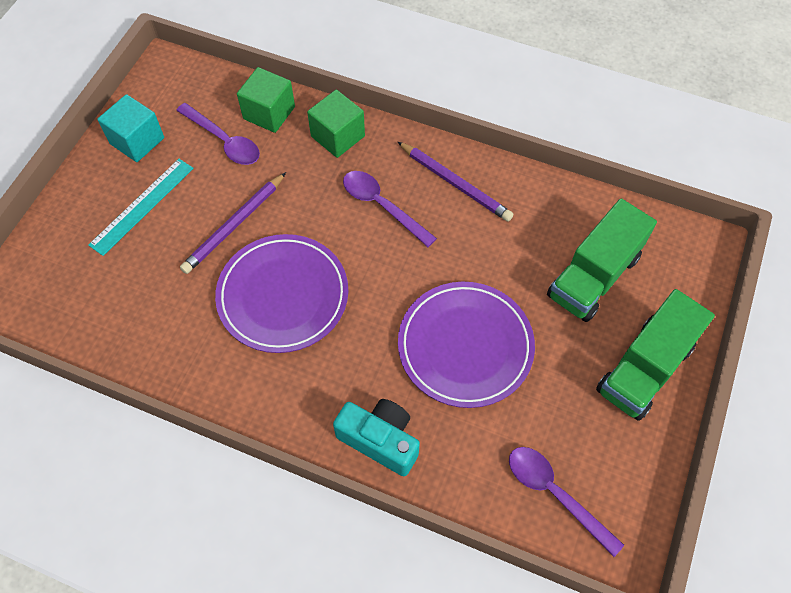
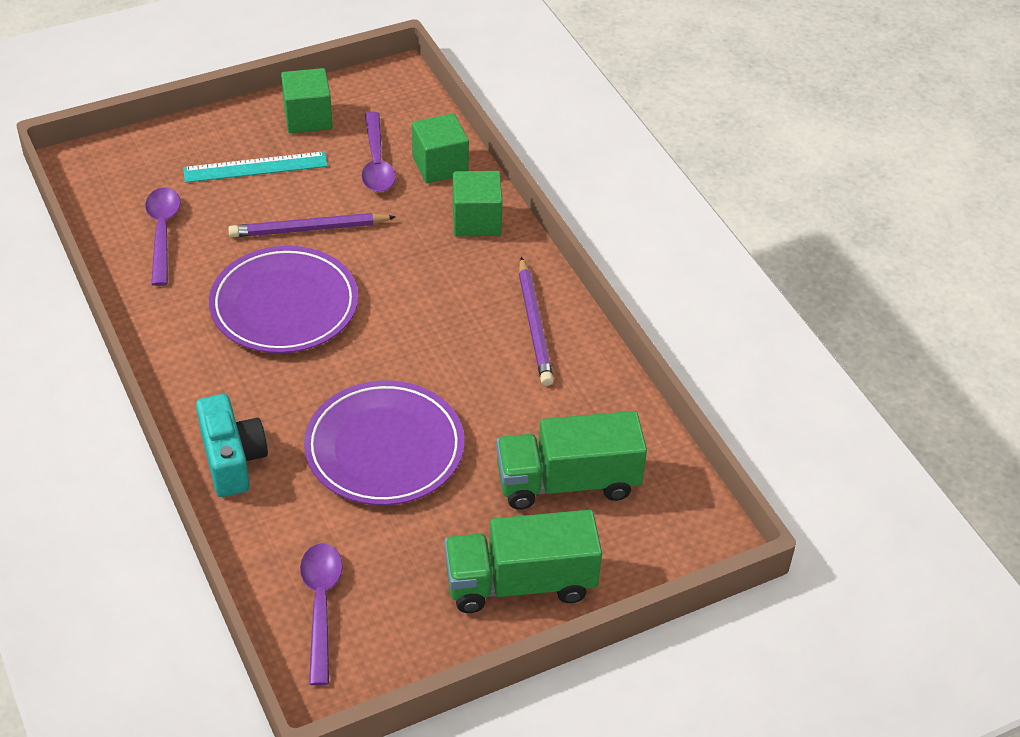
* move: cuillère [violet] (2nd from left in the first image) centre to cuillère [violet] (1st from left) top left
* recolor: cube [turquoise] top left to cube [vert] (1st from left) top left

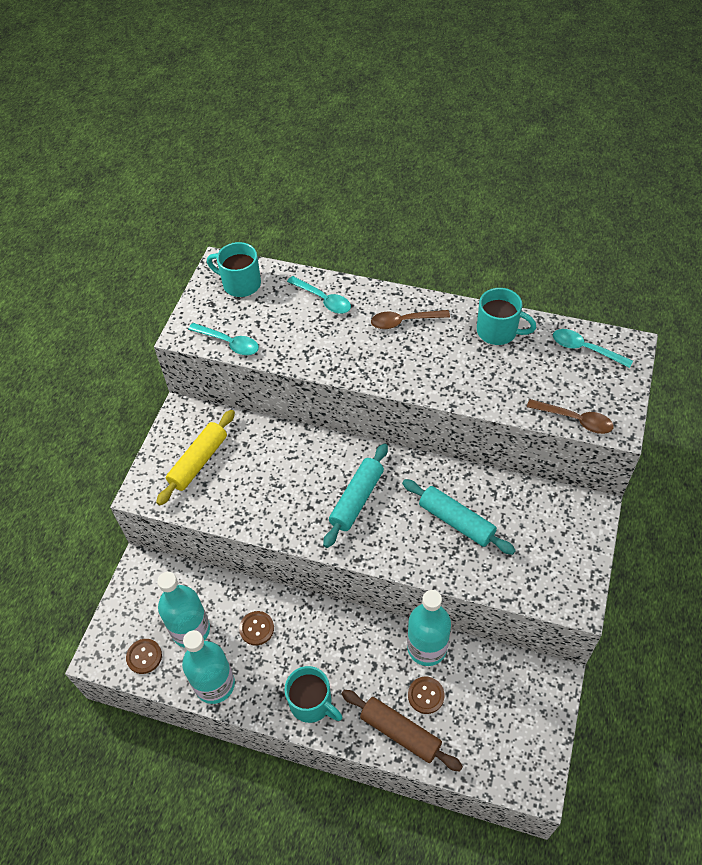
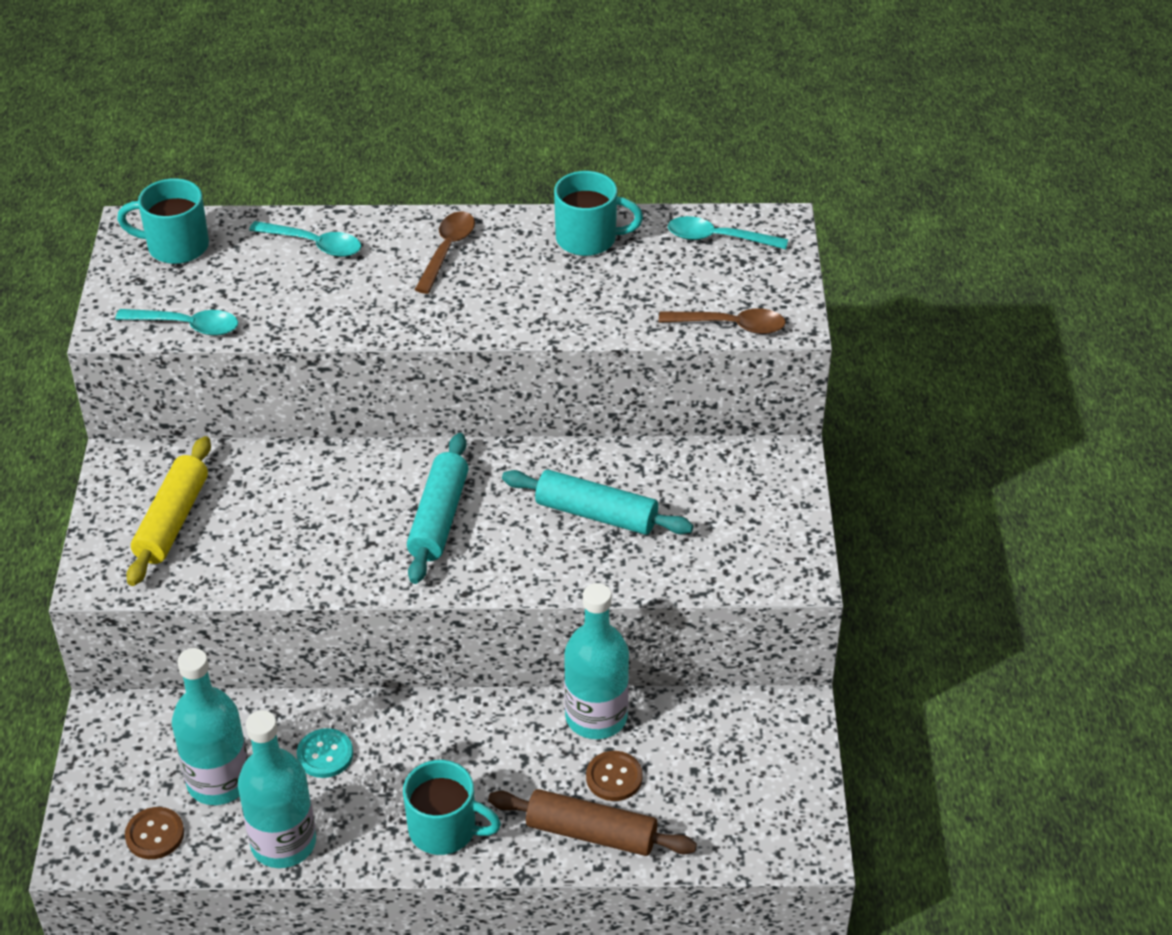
* recolor: bouton [marron] (2nd from left) bottom centre to bouton [turquoise] bottom left
* rotate: cuillère [marron] (1st from left) centre = top centre 135 degrees clockwise

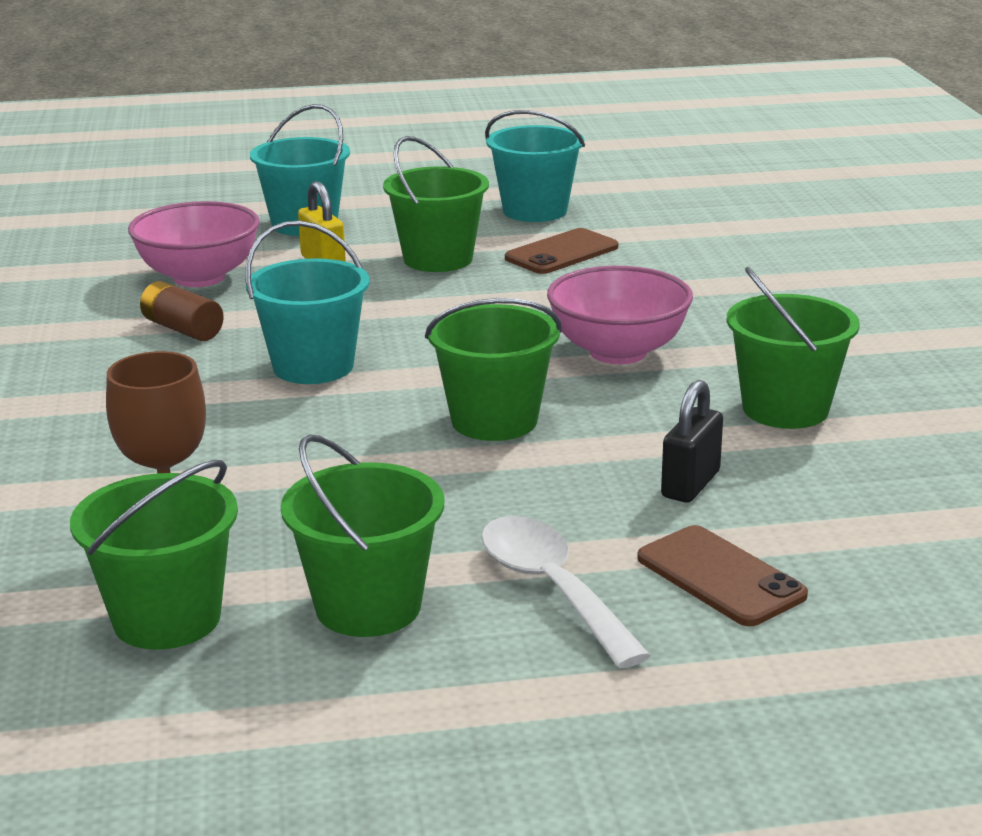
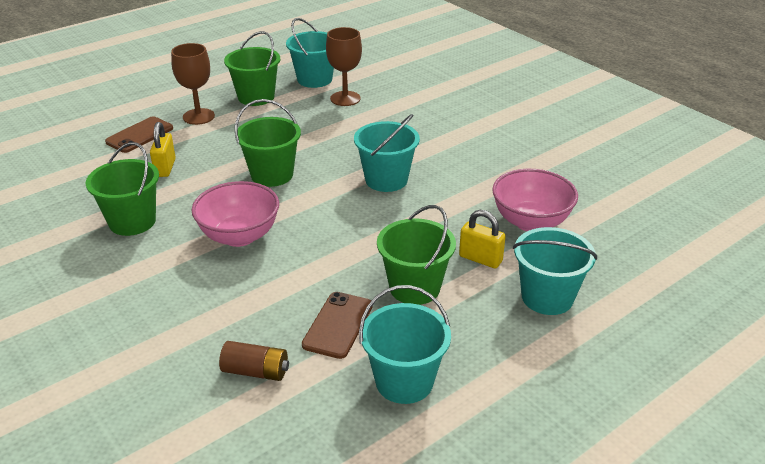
* rotate: téléphone [marron] (2nd from left in the first image) bottom right = top left 75 degrees counterclockwise
* recolor: cadenas [noir] middle right to cadenas [jaune] (1st from left) top left
* replace: cuillère [blanc] bottom centre to verre à pied [marron] (1st from left) top left
* move: pile [marron] middle left to bottom left
* recolor: seau [vert] (1st from left) middle left to seau [turquoise] (1st from left) top centre

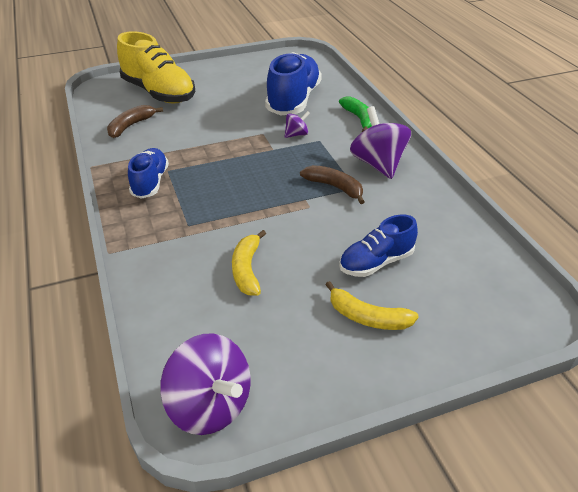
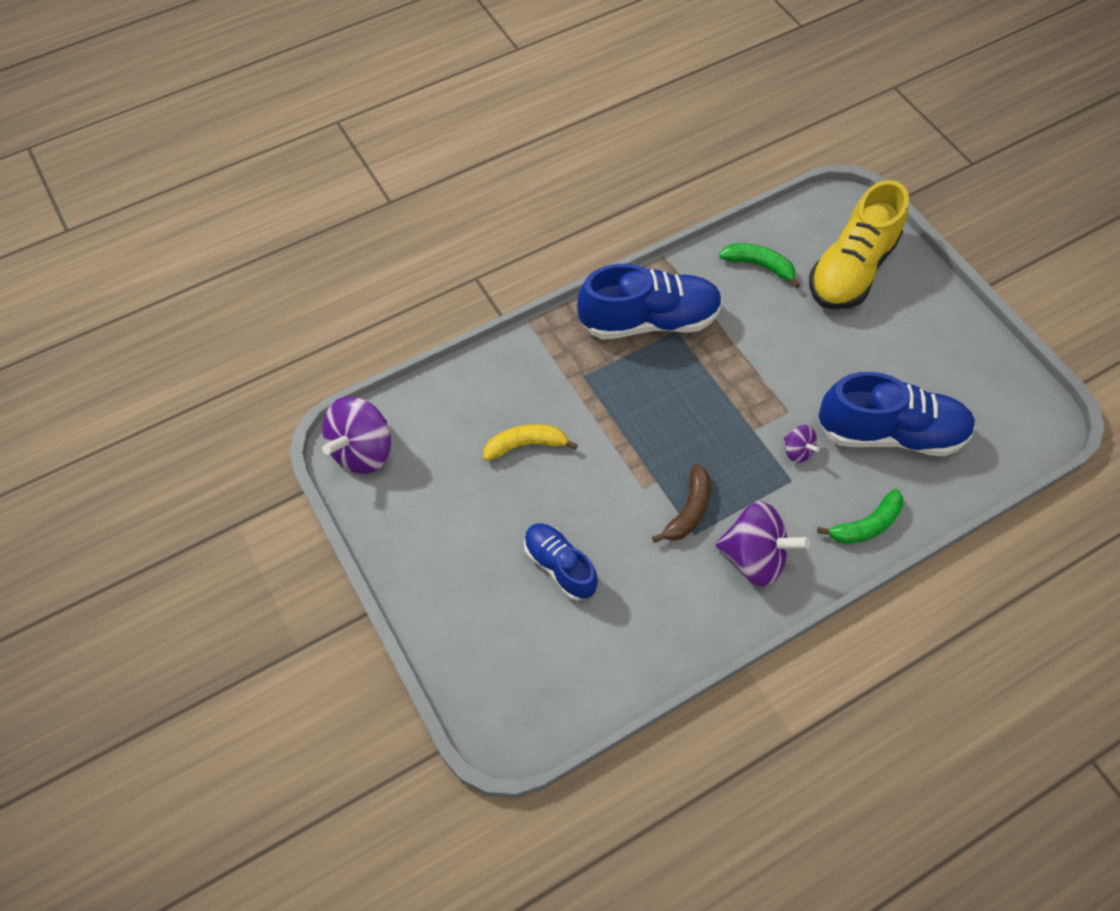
* resize: chaussure [bleu] (1st from left in the first image) middle left = top centre x1.69
* rotate: toupie [violet] (3rd from left in the first image) top centre = middle right 45 degrees clockwise
* recolor: banane [marron] (1st from left) top left to banane [vert] (1st from left) top right
* delete: banane [jaune] (2nd from left) centre

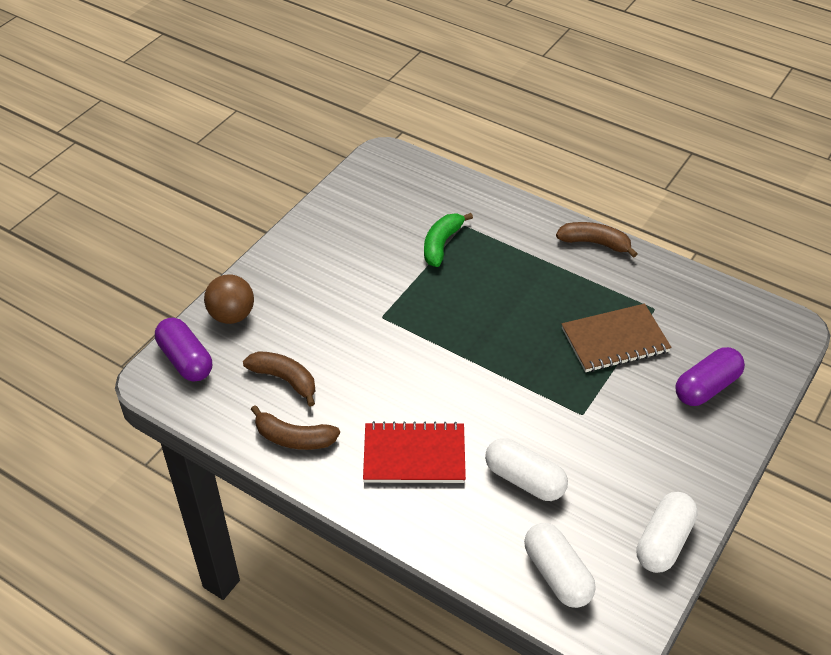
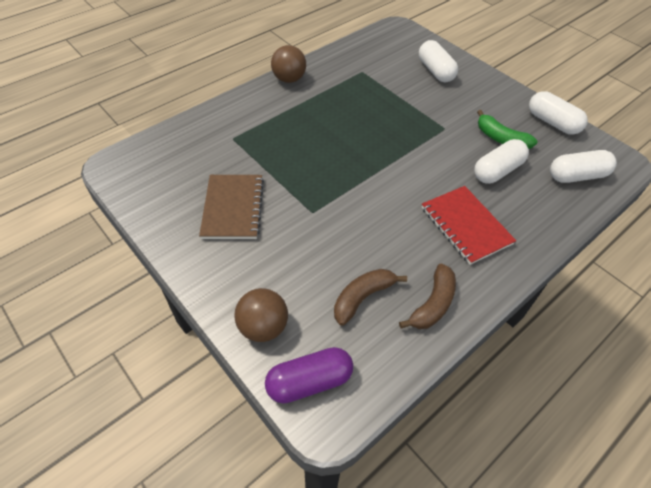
* move: carnet [marron] middle right to centre
* replace: banane [marron] (3rd from left) middle right to balle [marron] (2nd from left) top centre
* recolor: gélule [violet] (2nd from left) middle right to gélule [blanc] (1st from left) top right
* rotate: carnet [rouge] bottom centre = middle right 45 degrees counterclockwise
* move: banane [vert] centre to top right

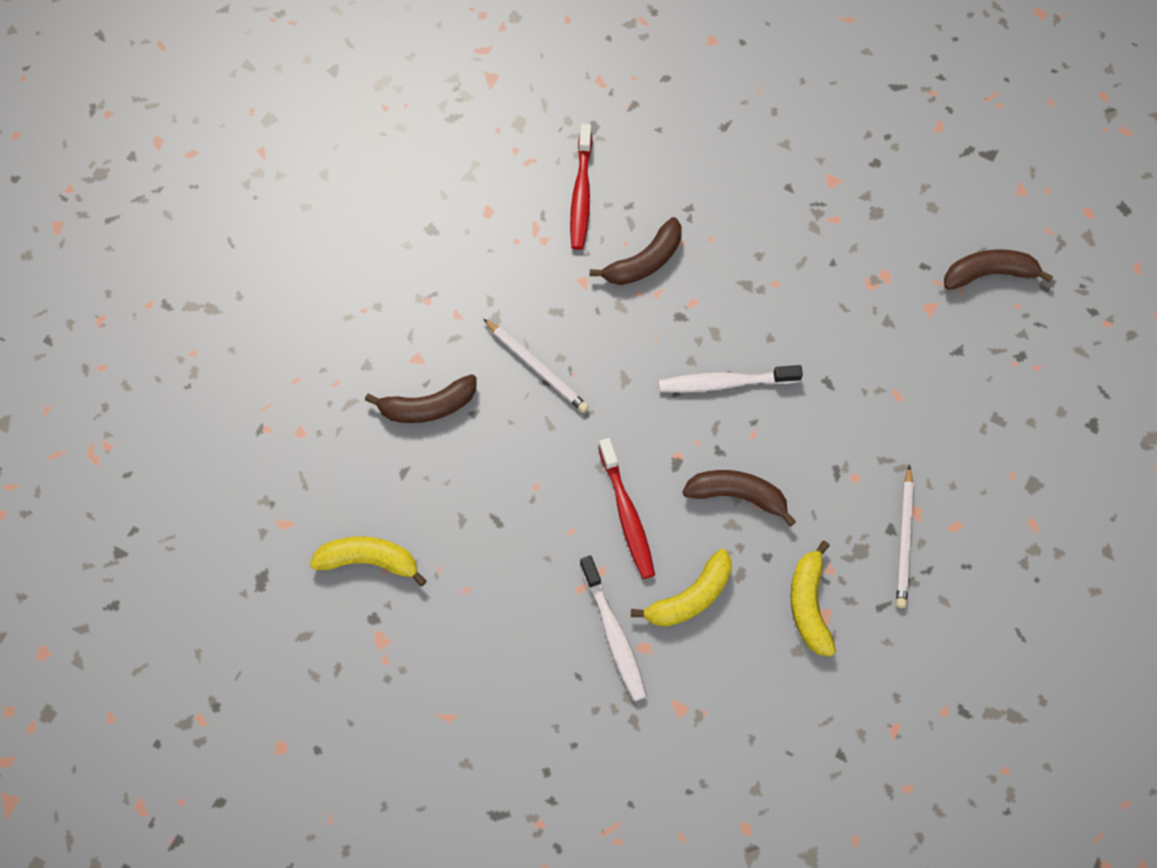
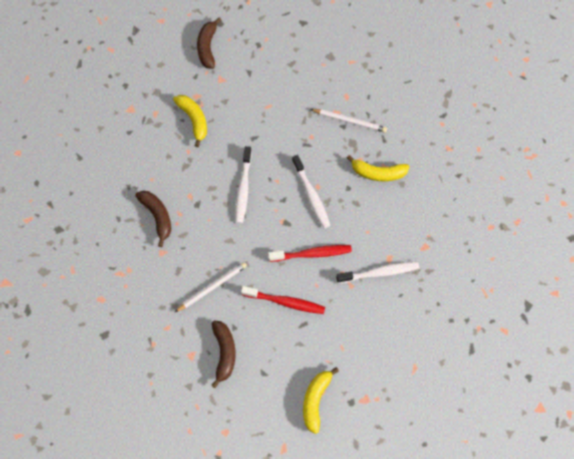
* move: banane [jaune] (2nd from left in the first image) bottom centre to banane [jaune] (1st from left) top left
* move: brosse à dents [rouge] (1st from left) top centre to centre
* replace: banane [marron] (3rd from left) centre to brosse à dents [blanc] (2nd from left) centre

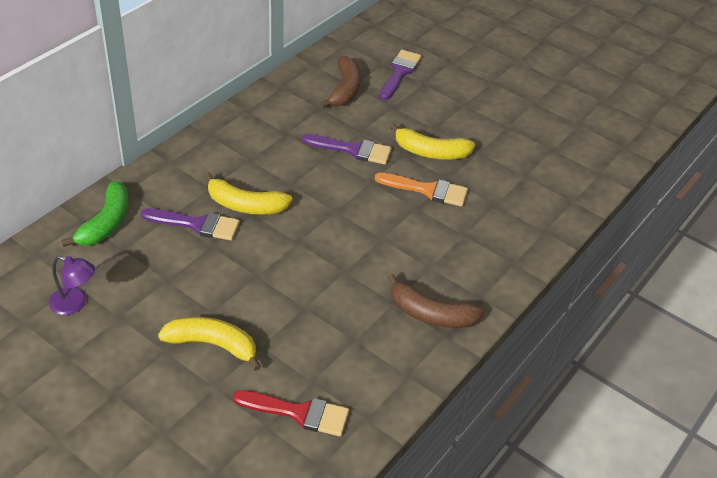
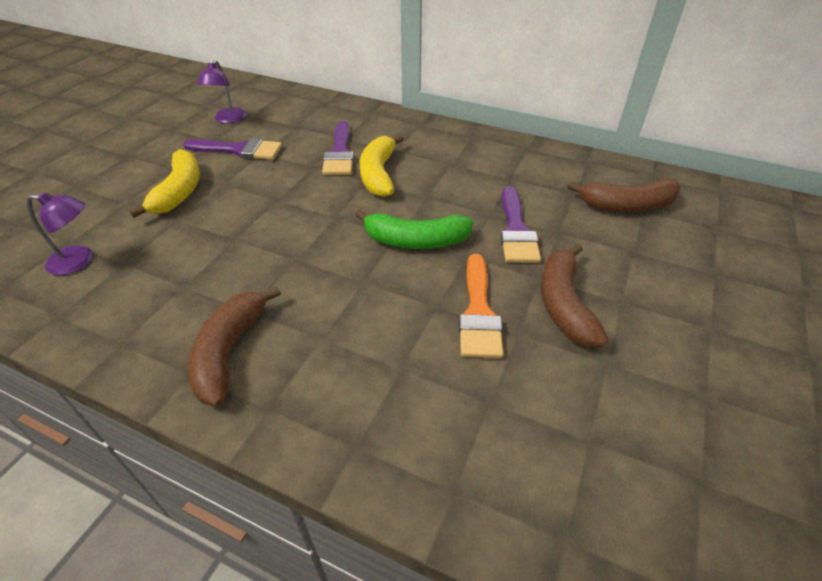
* replace: pinceau [rouge] bottom centre to lampe [violet] (1st from left) middle left
* move: pinceau [violet] (3rd from left in the first image) top centre to pinceau [violet] (1st from left) top left
* move: banane [vert] middle left to centre
* recolor: banane [jaune] (3rd from left) top centre to banane [marron] (2nd from left) middle right

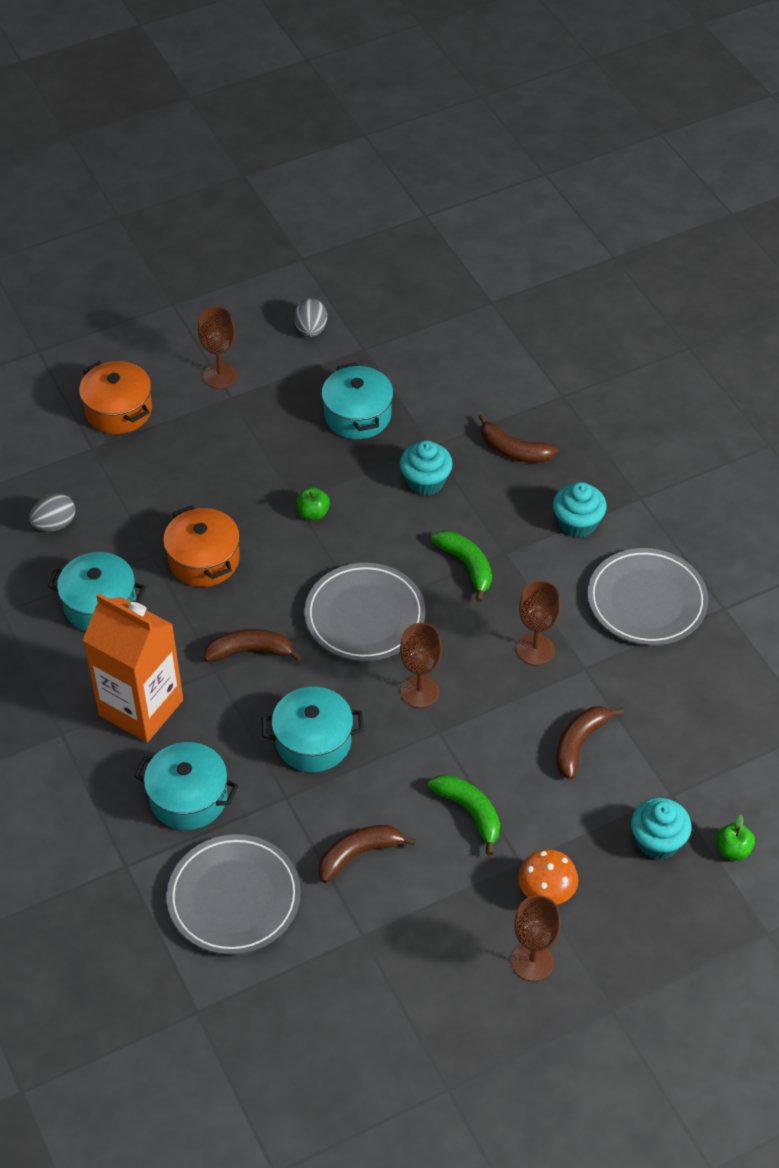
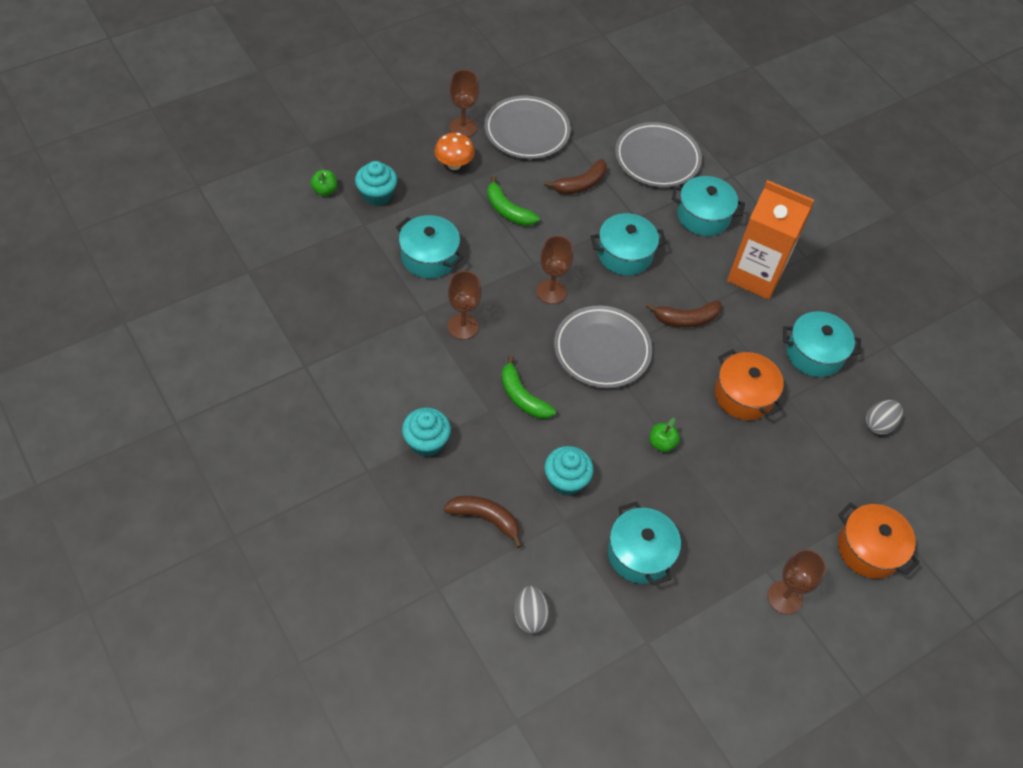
* replace: banane [marron] (4th from left) middle right to marmite [turquoise] (1st from left) top centre
* move: assiette [gris] (3rd from left in the first image) middle right to assiette [gris] (1st from left) top centre
* move: œuf [gris] (2nd from left in the first image) top centre to œuf [gris] (1st from left) bottom centre

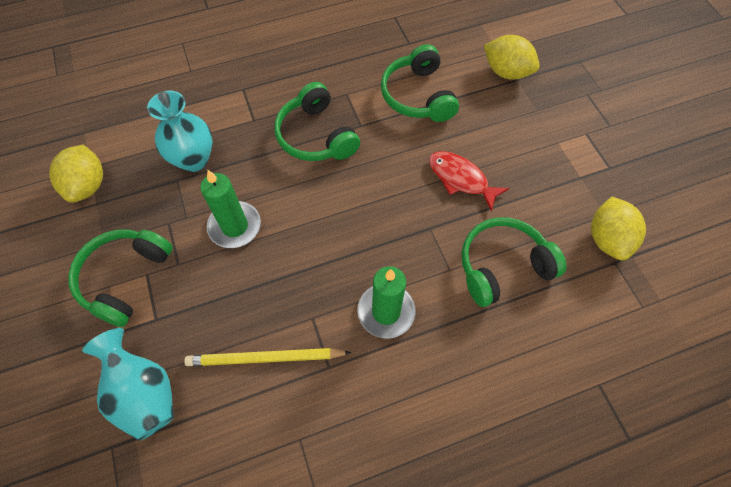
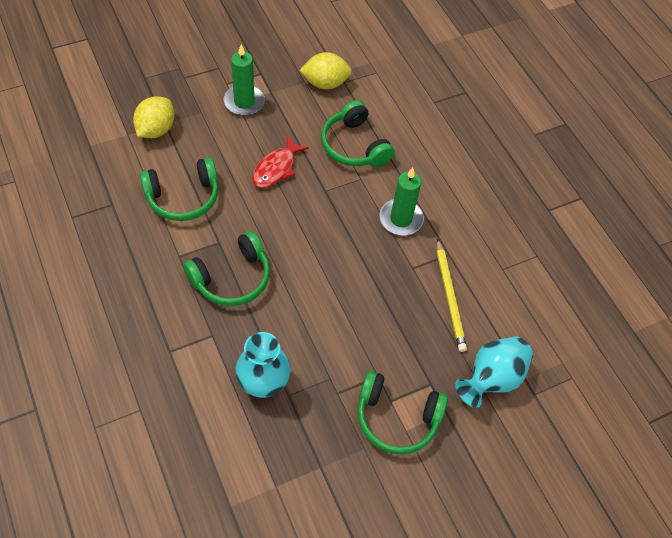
* move: bougie [vert] (1st from left) middle left to top centre
* delete: citron [jaune] (1st from left) middle left

